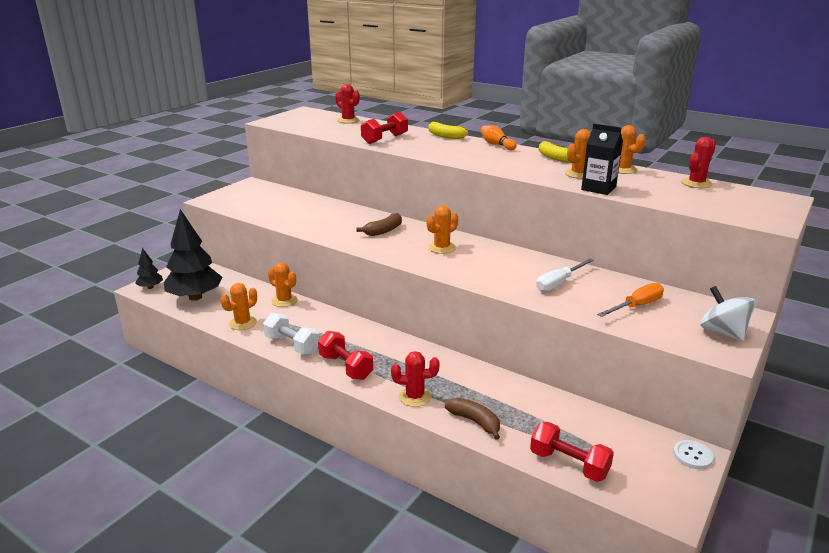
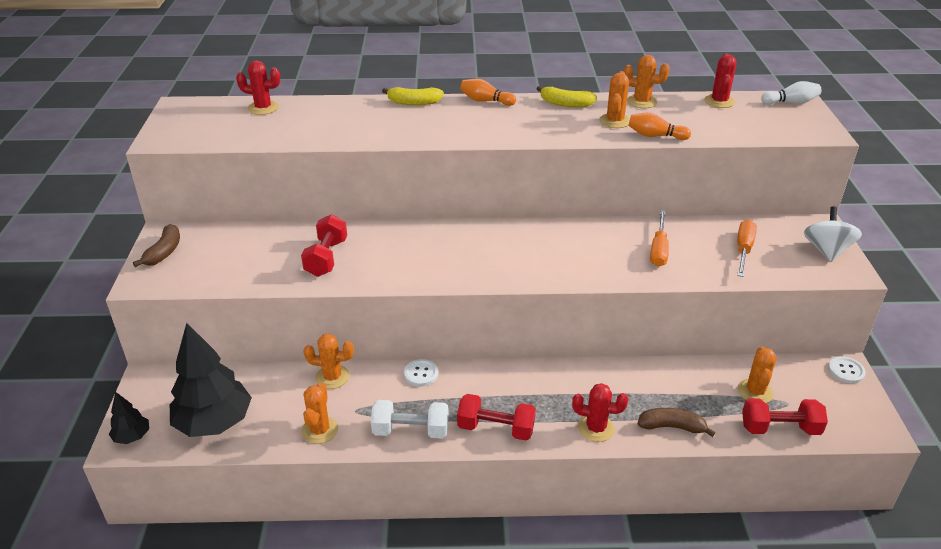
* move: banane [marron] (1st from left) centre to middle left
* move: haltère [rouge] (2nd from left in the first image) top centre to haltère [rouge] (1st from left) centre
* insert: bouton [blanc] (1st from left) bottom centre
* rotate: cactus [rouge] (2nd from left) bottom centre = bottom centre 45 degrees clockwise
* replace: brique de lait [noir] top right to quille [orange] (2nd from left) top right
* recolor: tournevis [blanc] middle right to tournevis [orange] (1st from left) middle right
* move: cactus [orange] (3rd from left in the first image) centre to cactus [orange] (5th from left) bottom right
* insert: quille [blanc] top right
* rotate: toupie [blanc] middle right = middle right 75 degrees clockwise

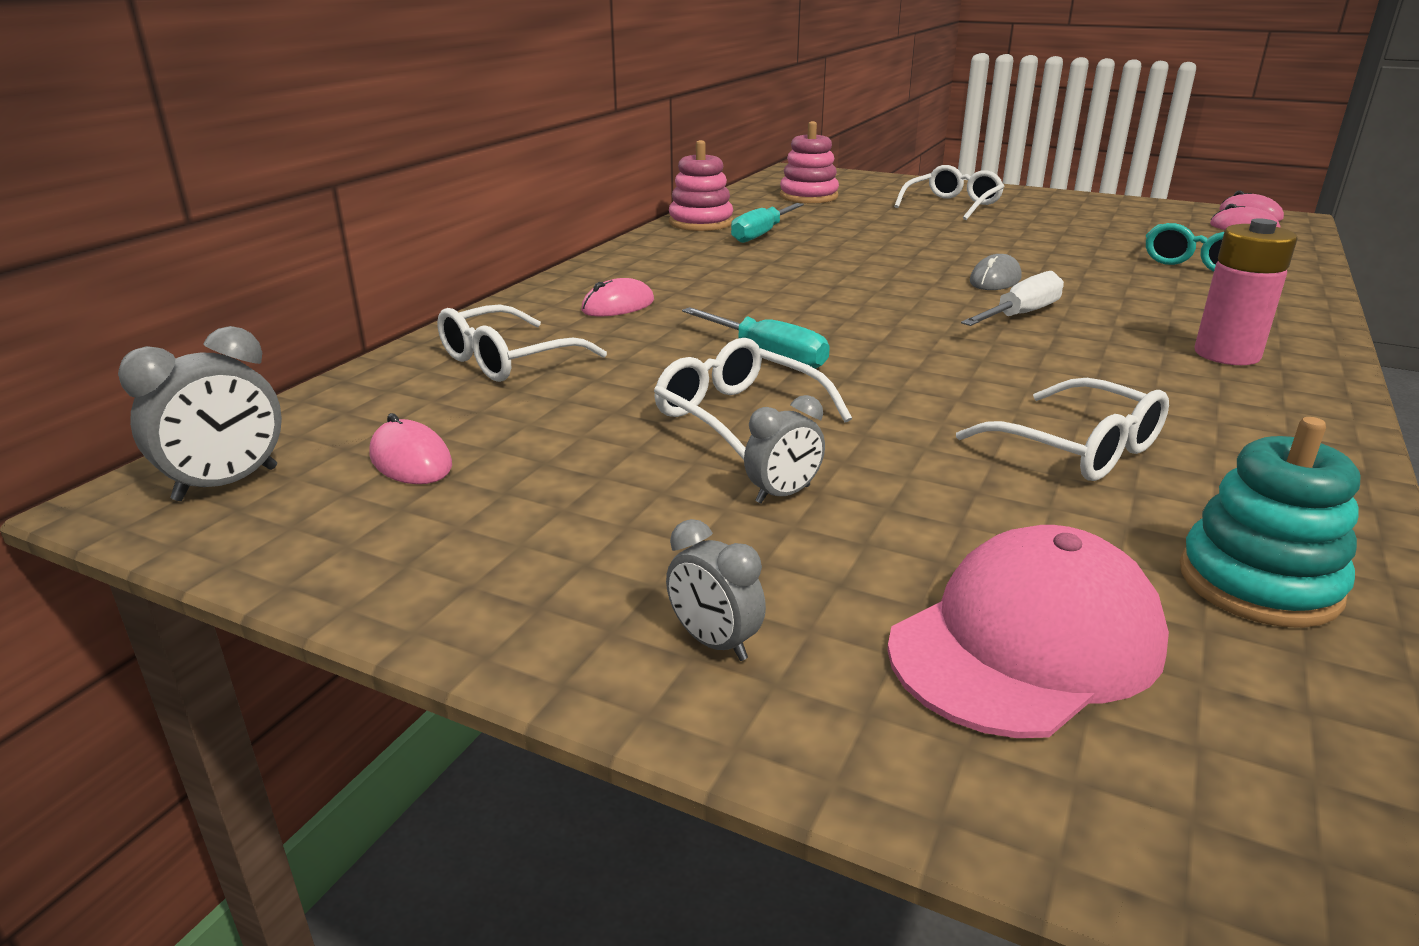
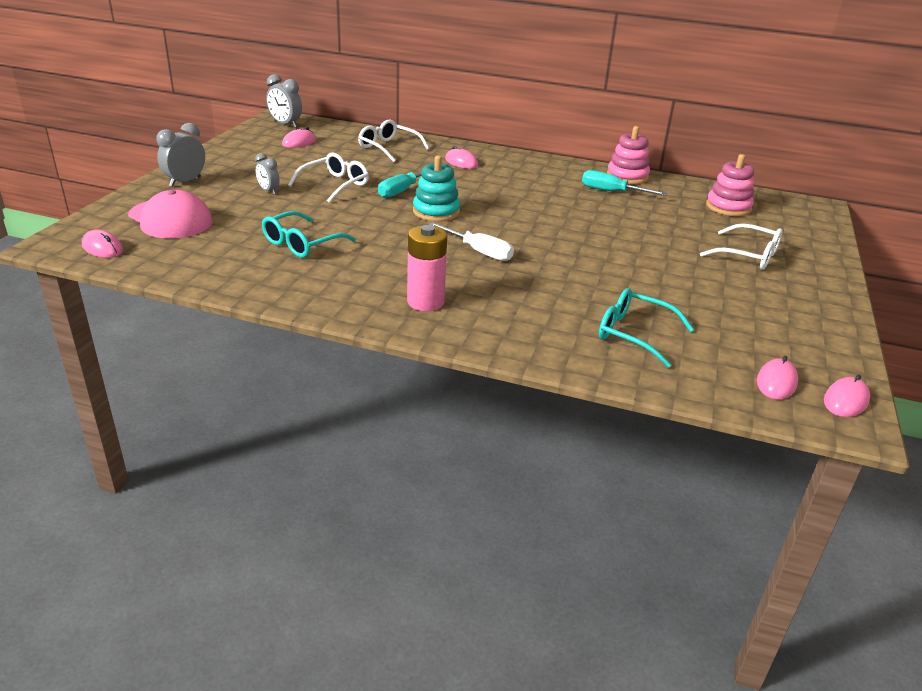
* insert: souris [rose] (1st from left) middle left
* resize: réveil [gris] (2nd from left in the first image) centre = top left x1.56
* recolor: lunettes [blanc] (4th from left) middle right to lunettes [turquoise] (1st from left) centre
* move: jouet à empiler [turquoise] middle right to top centre
* delete: souris [gris] top right

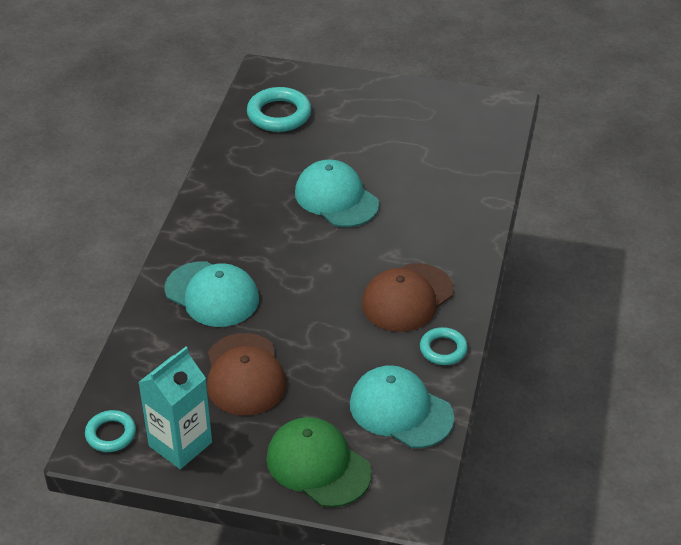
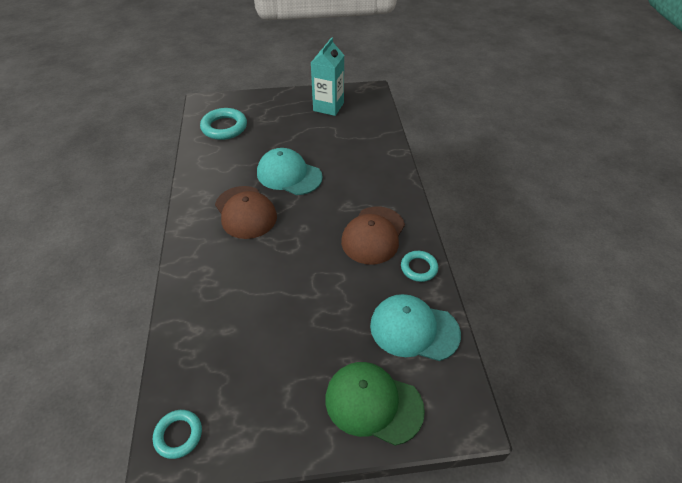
* move: casquette [marron] (1st from left) bottom centre to centre
* move: brique de lait [turquoise] bottom left to top centre
* delete: casquette [turquoise] (1st from left) middle left

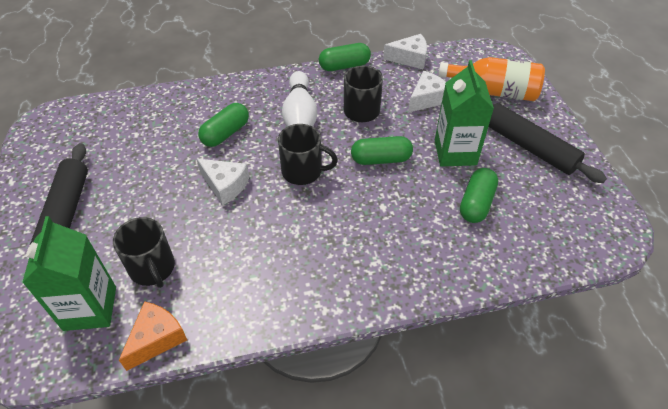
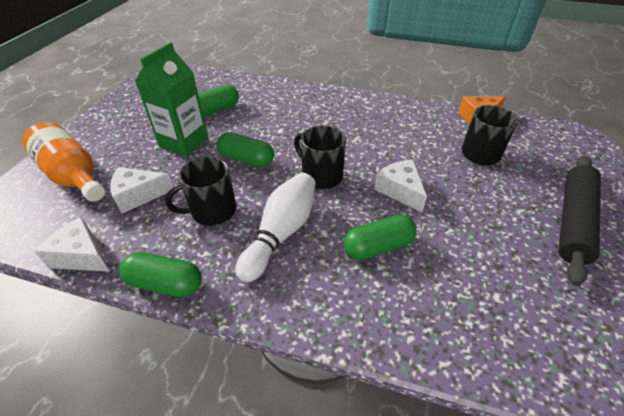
* delete: brique de lait [vert] (1st from left) bottom left
* delete: rouleau à pâtisserie [noir] (2nd from left) middle right

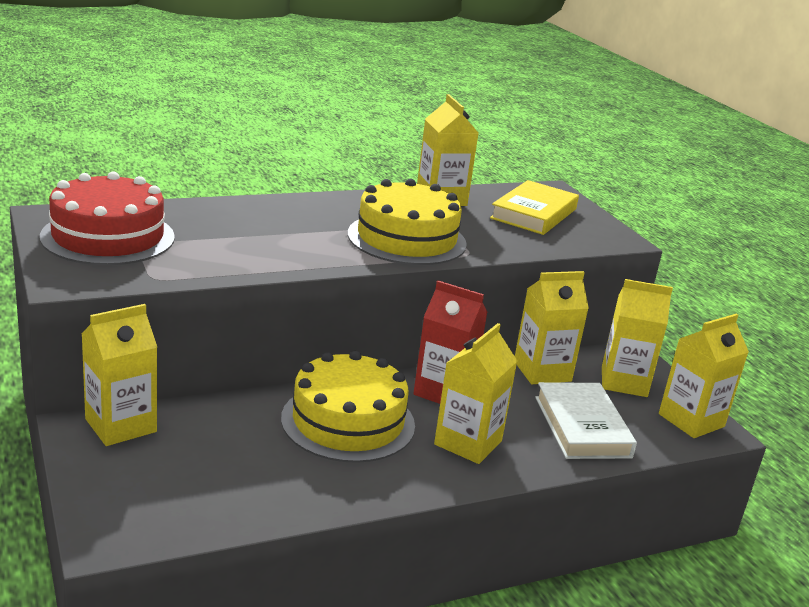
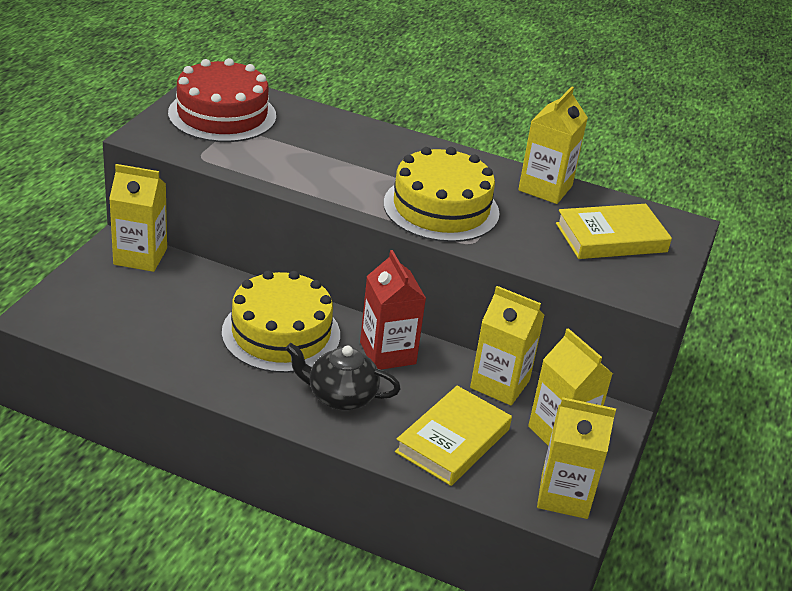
* replace: brique de lait [jaune] (3rd from left) centre to théière [noir] centre
* recolor: livre [blanc] bottom right to livre [jaune] (1st from left) bottom centre

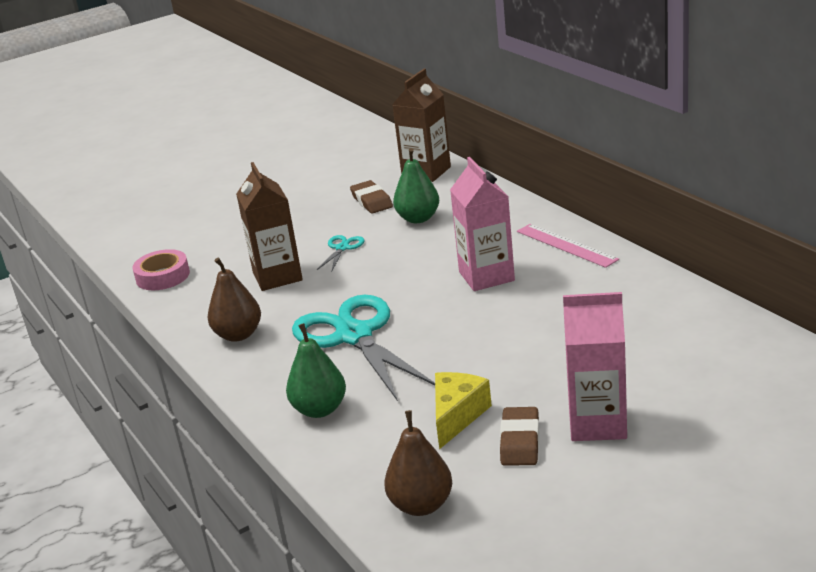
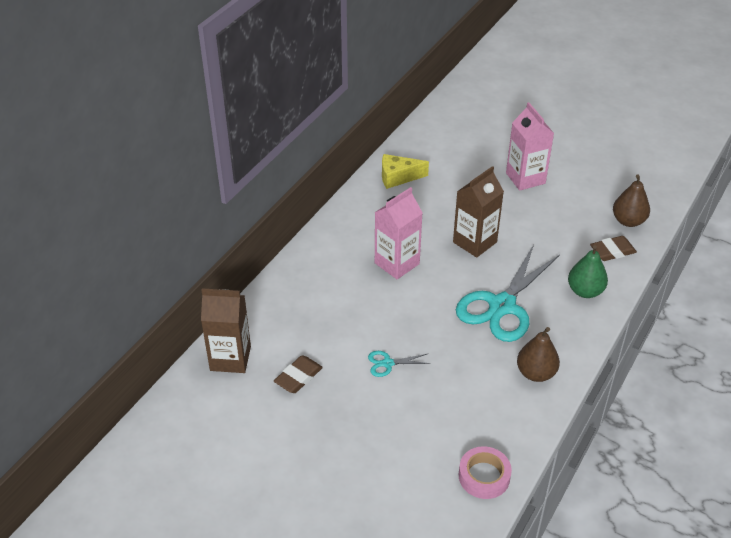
* move: fromage [jaune] bottom centre to top centre
* move: brique de lait [marron] (1st from left in the first image) middle left to brique de lait [marron] (2nd from left) centre
* move: gomme [marron] (2nd from left) bottom centre to middle right
* delete: poire [vert] (2nd from left) top centre
* delete: règle [rose] middle right

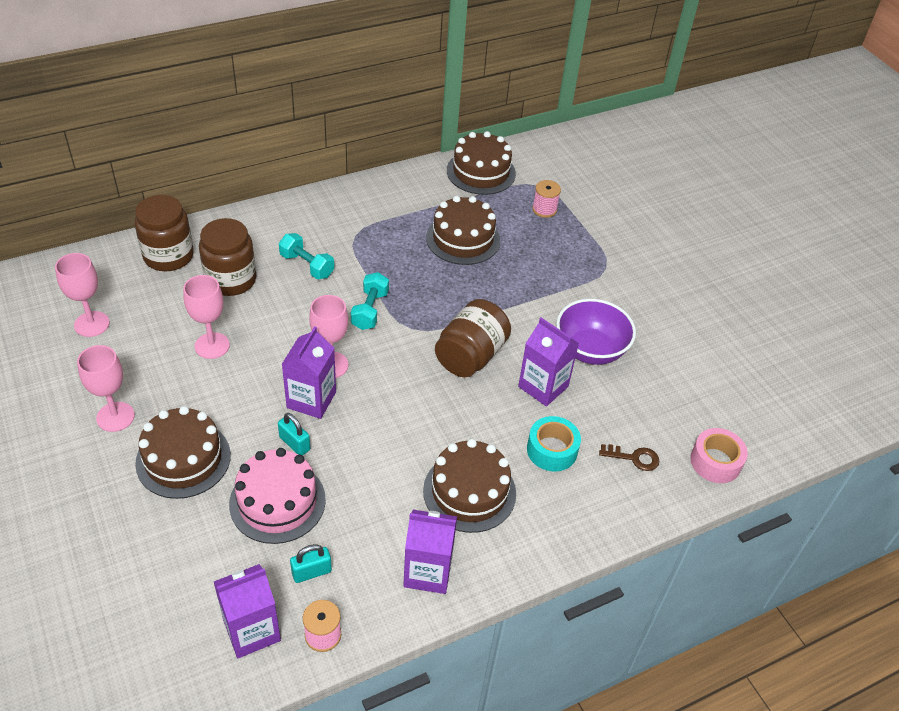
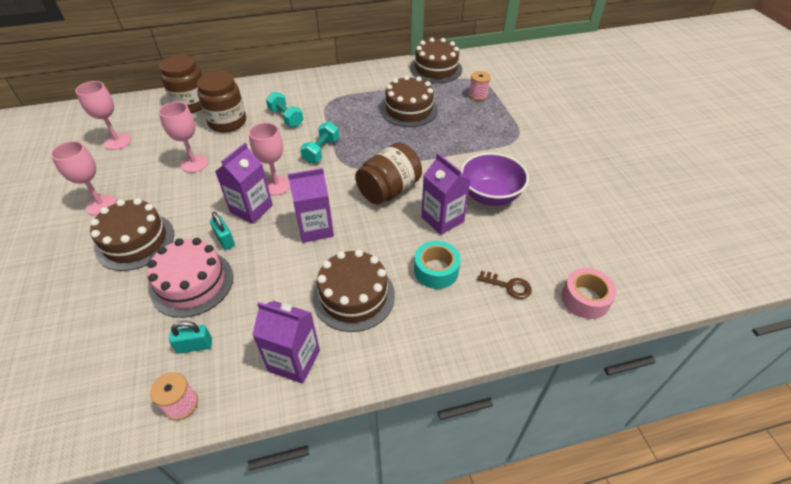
* move: brique de lait [violet] (1st from left in the first image) bottom left to brique de lait [violet] (3rd from left) centre

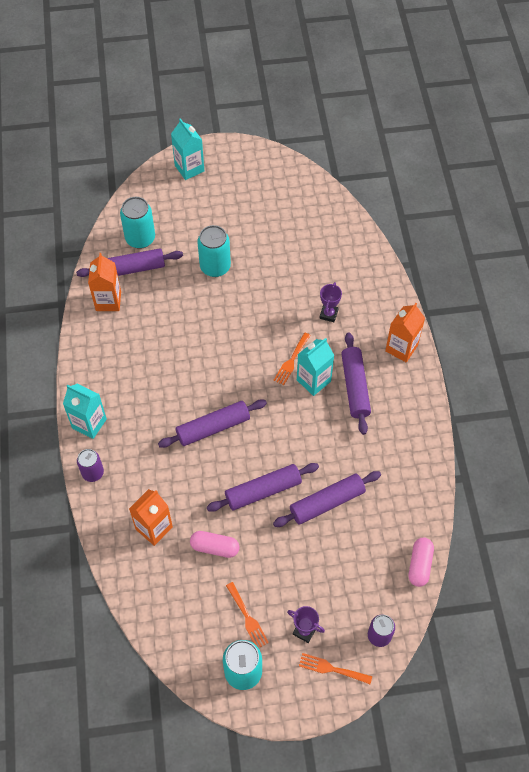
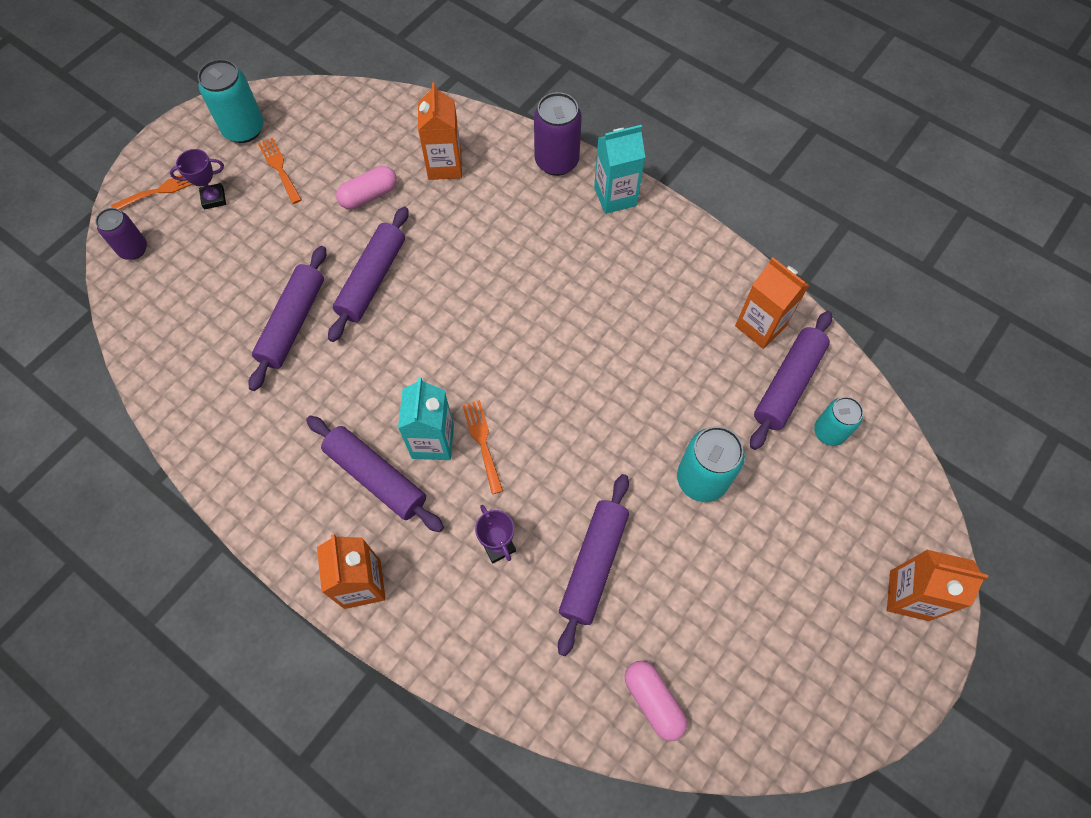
* rotate: fourchette [orange] (1st from left in the first image) bottom centre = top left 45 degrees clockwise
* resize: canette [violet] (1st from left in the first image) middle left = top centre x1.53
* move: rouleau à pâtisserie [violet] (2nd from left in the first image) centre to rouleau à pâtisserie [violet] (4th from left) bottom centre
* move: gélule [rose] (2nd from left) bottom right to bottom centre
* resize: canette [turquoise] (1st from left in the first image) top left = middle right x0.65
* recolor: brique de lait [turquoise] (2nd from left) top centre to brique de lait [orange] (4th from left) bottom right

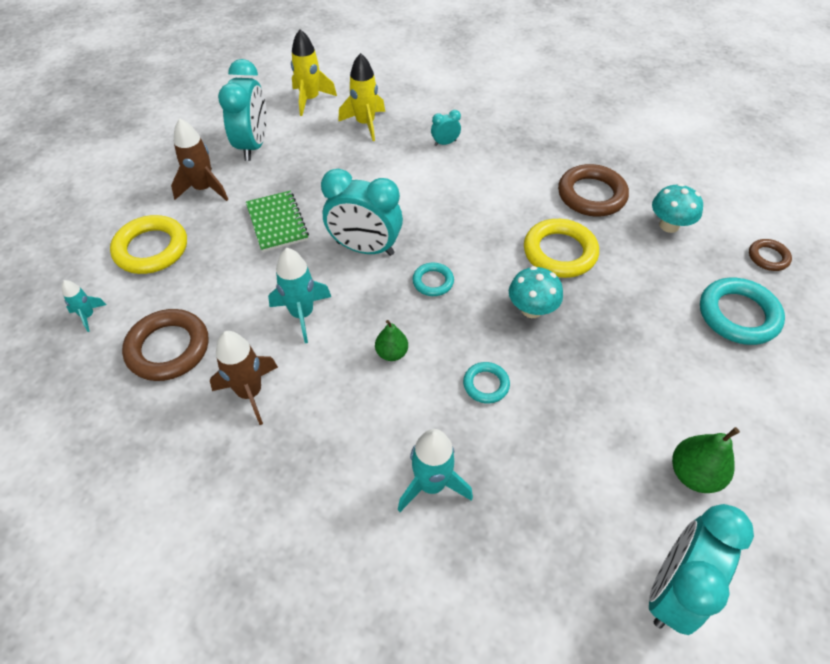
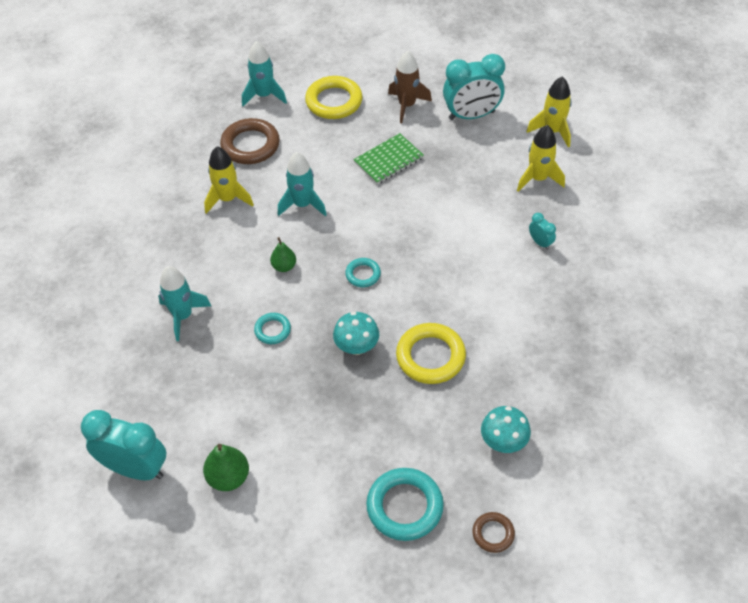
* recolor: fusée [marron] (2nd from left) middle left to fusée [jaune] (1st from left) top left
* resize: fusée [turquoise] (1st from left in the first image) middle left = top centre x1.75
* delete: réveil [turquoise] (2nd from left) top centre
* delete: anneau [marron] (2nd from left) top right

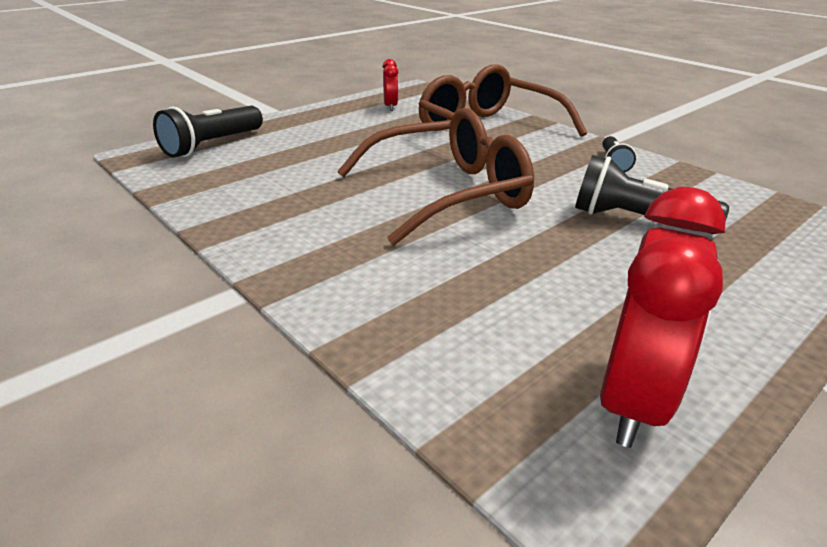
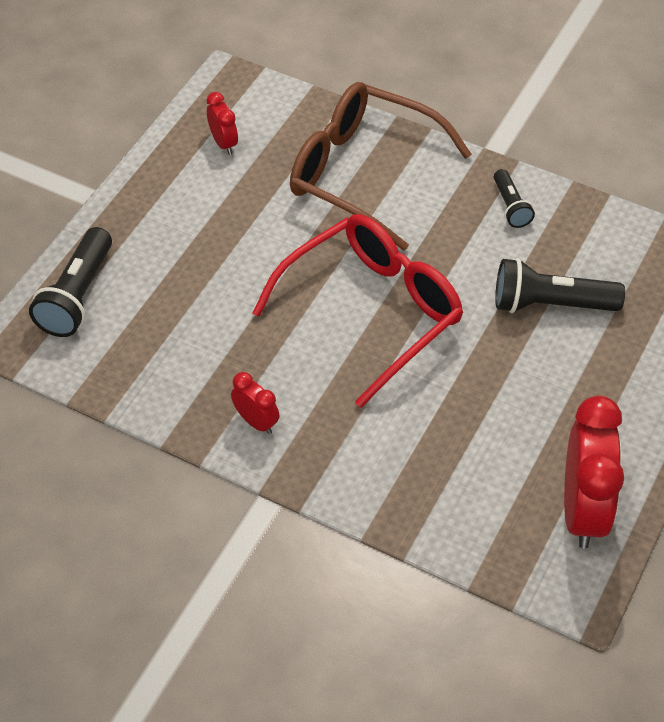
* insert: réveil [rouge] (2nd from left) centre
* recolor: lunettes [marron] (1st from left) top centre to lunettes [rouge] centre

